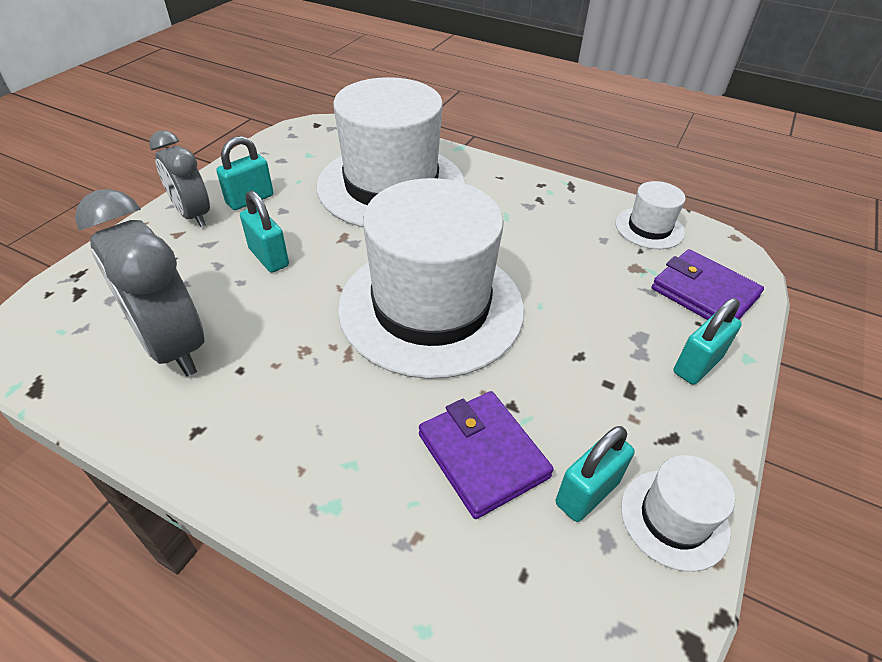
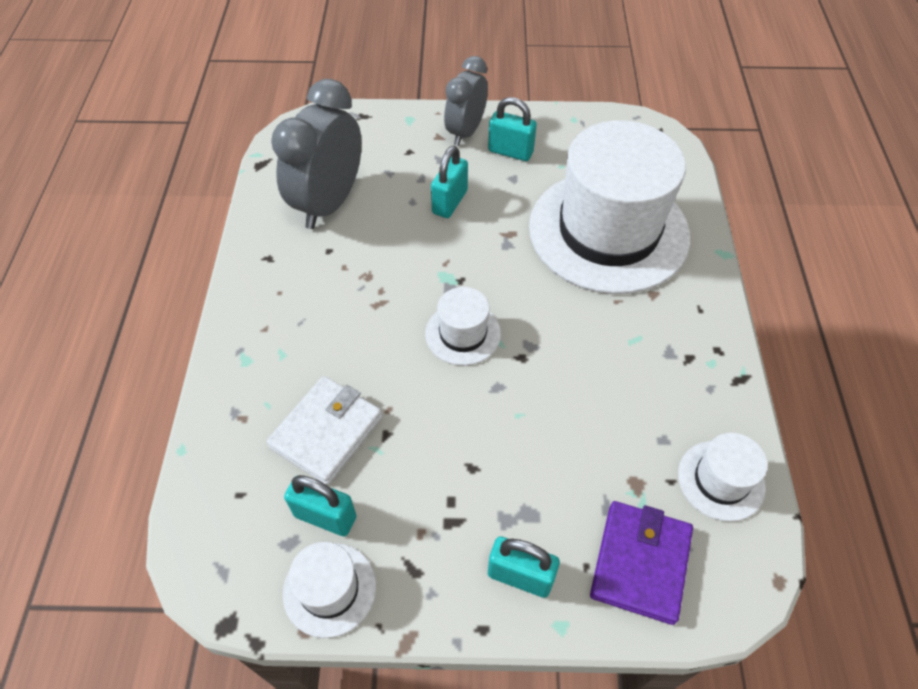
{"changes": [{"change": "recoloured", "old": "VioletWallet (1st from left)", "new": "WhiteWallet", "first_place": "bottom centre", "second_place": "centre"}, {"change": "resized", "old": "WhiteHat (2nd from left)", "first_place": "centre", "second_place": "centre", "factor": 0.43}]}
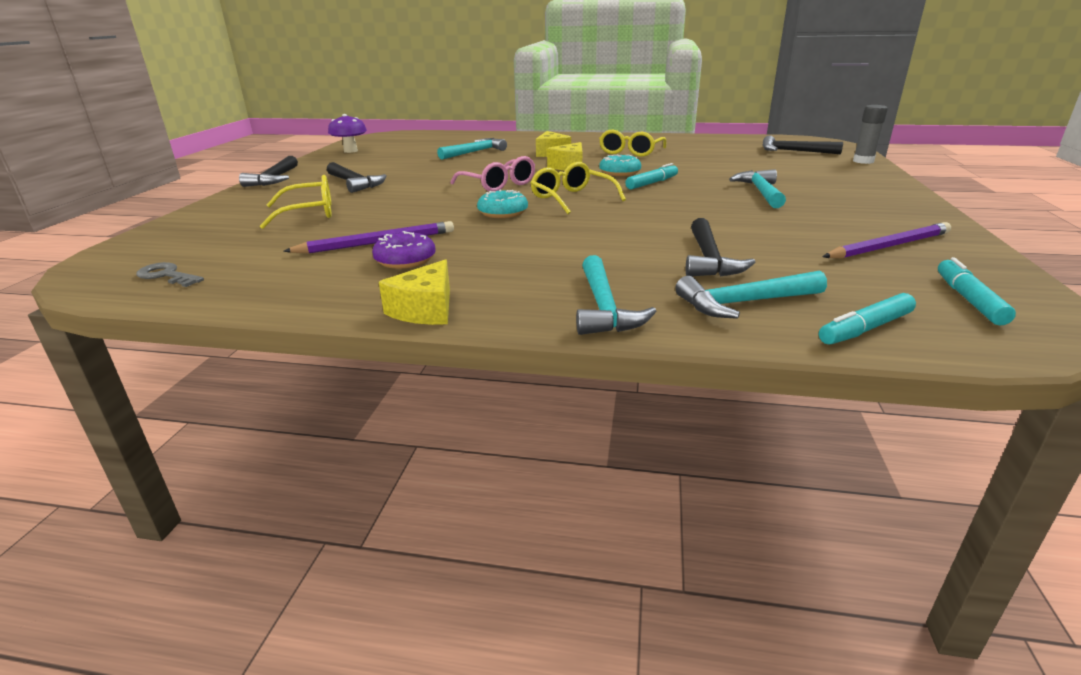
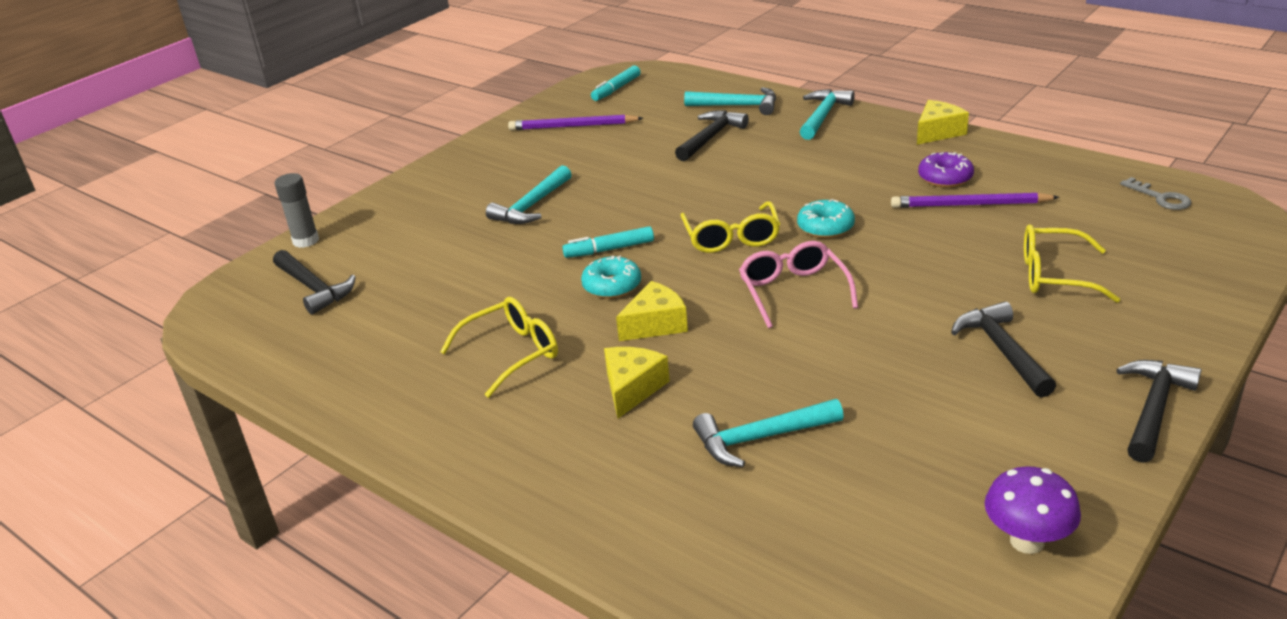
{"changes": [{"change": "removed", "old": "TealMarkerPen (2nd from left)", "first_place": "middle right"}]}
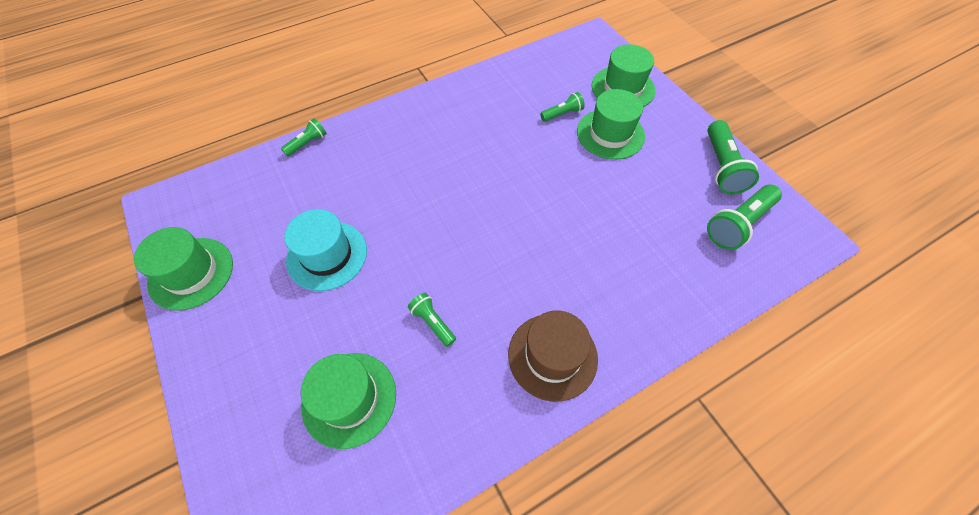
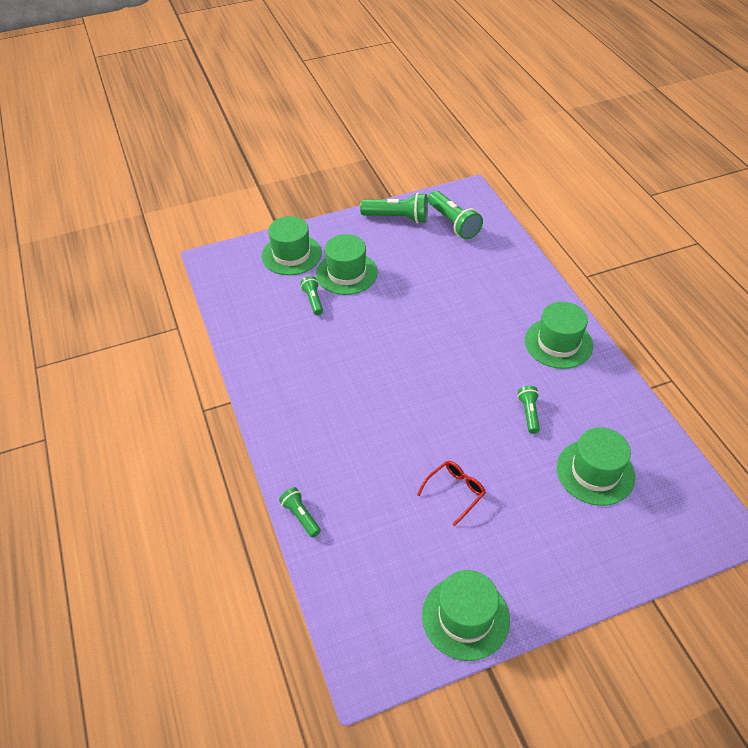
{"changes": [{"change": "replaced", "old": "TealHat", "new": "CrimsonGlasses", "first_place": "middle left", "second_place": "centre"}, {"change": "recoloured", "old": "BrownHat", "new": "GreenHat (4th from left)", "first_place": "bottom centre", "second_place": "middle right"}, {"change": "turned", "old": "GreenTorch (2nd from left in the first image)", "first_place": "centre", "second_place": "middle right", "degrees": 120}]}
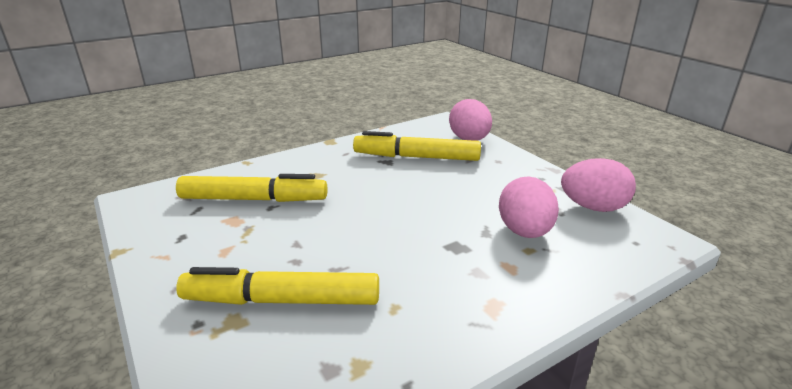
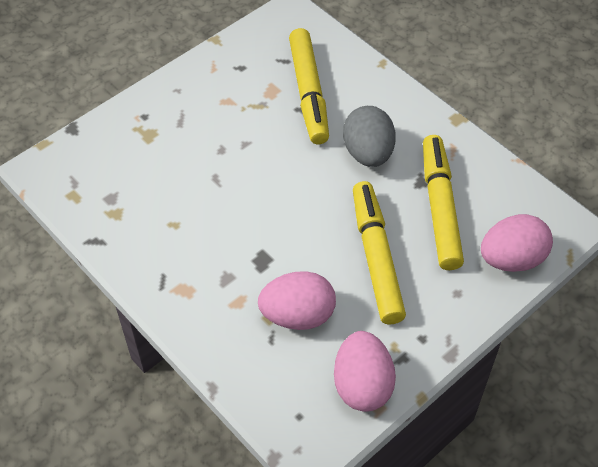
{"changes": [{"change": "added", "new": "GreyToyEgg", "second_place": "top centre"}, {"change": "moved", "old": "YellowMarkerPen (2nd from left)", "first_place": "bottom centre", "second_place": "centre"}]}
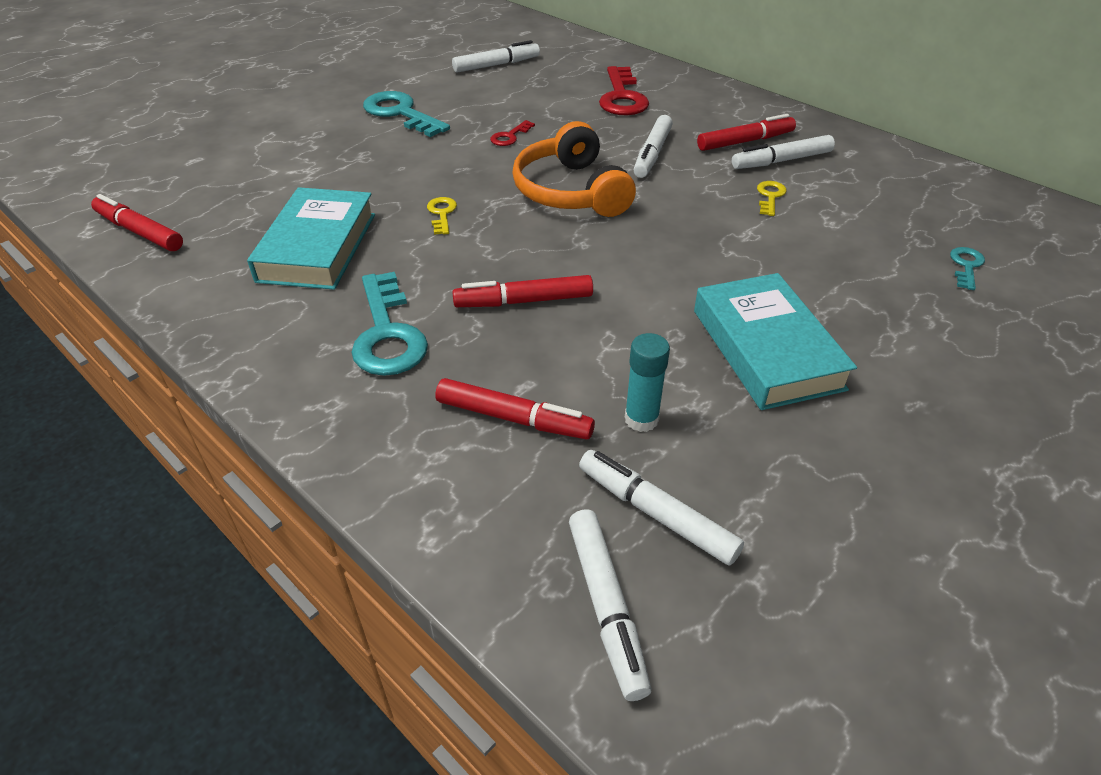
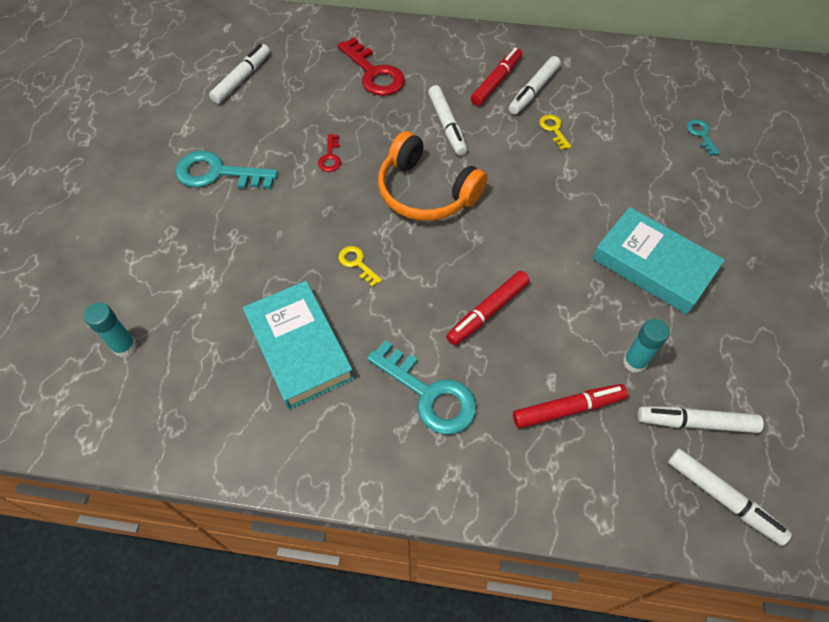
{"changes": [{"change": "removed", "old": "CrimsonMarkerPen (1st from left)", "first_place": "top left"}, {"change": "added", "new": "TealStickOfGlue (1st from left)", "second_place": "middle left"}]}
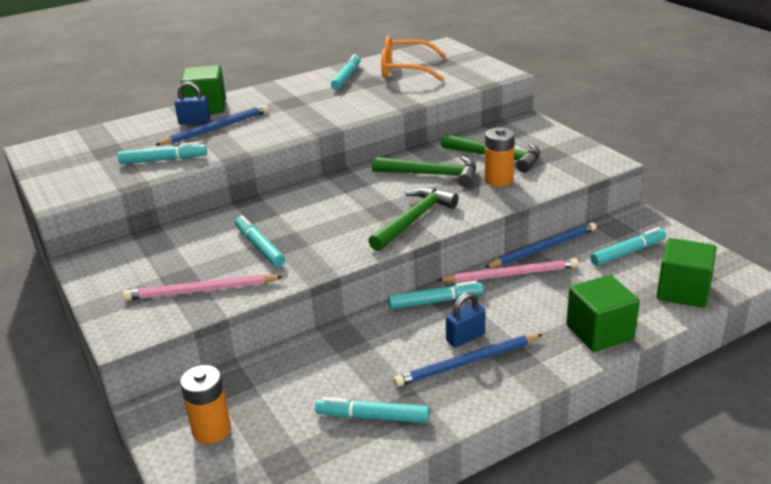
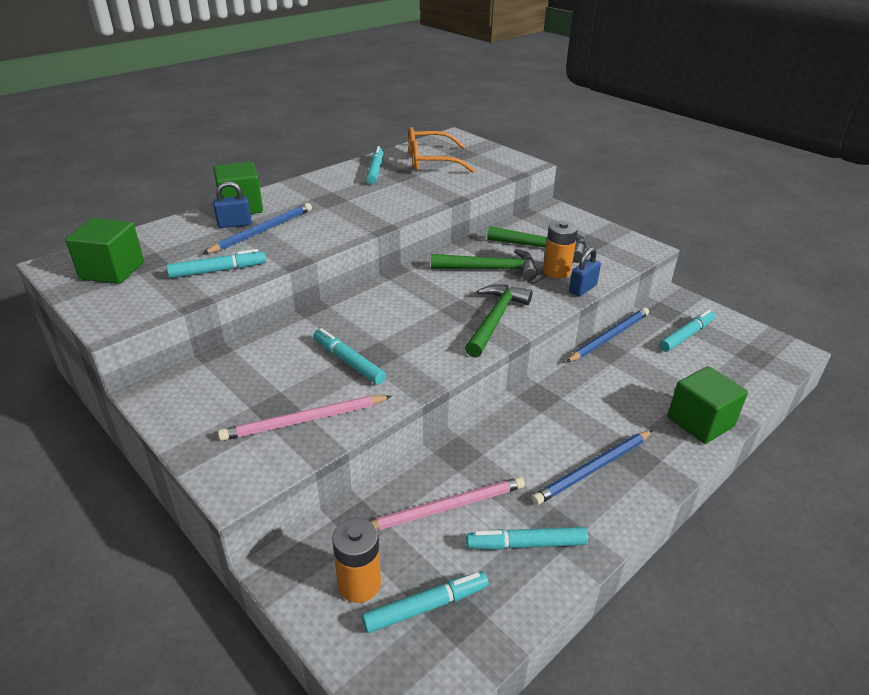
{"changes": [{"change": "moved", "old": "TealMarkerPen (5th from left in the first image)", "new": "TealMarkerPen (4th from left)", "first_place": "centre", "second_place": "bottom centre"}, {"change": "moved", "old": "RosePinkWoodenPencil (2nd from left)", "first_place": "centre", "second_place": "bottom centre"}, {"change": "moved", "old": "CobaltLock (2nd from left)", "first_place": "centre", "second_place": "middle right"}, {"change": "moved", "old": "GreenSolidCube (3rd from left in the first image)", "new": "GreenSolidCube (1st from left)", "first_place": "middle right", "second_place": "middle left"}]}
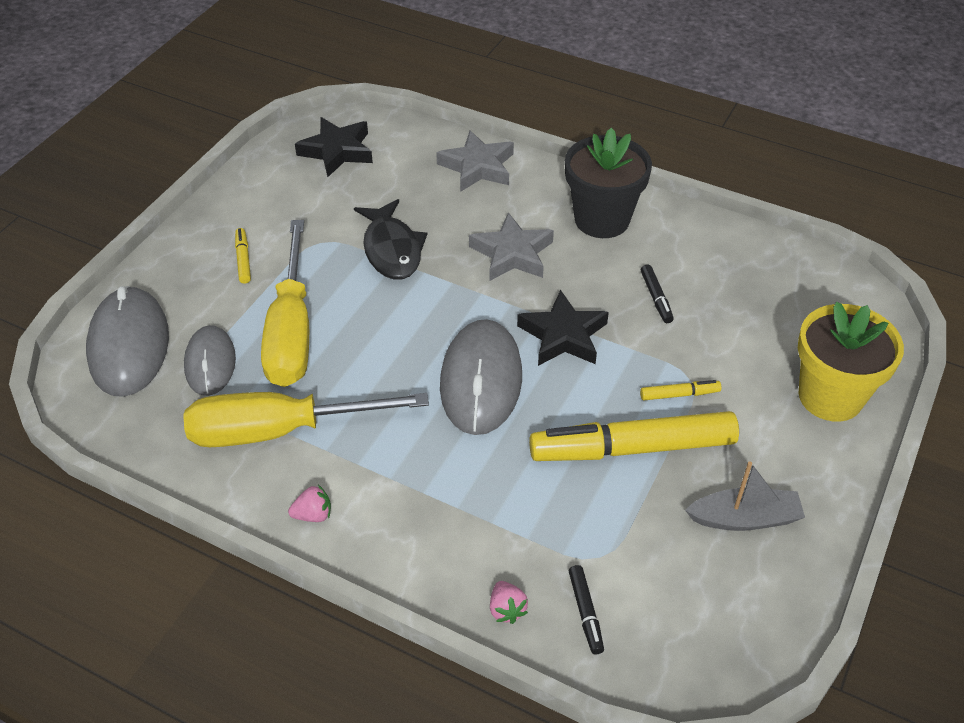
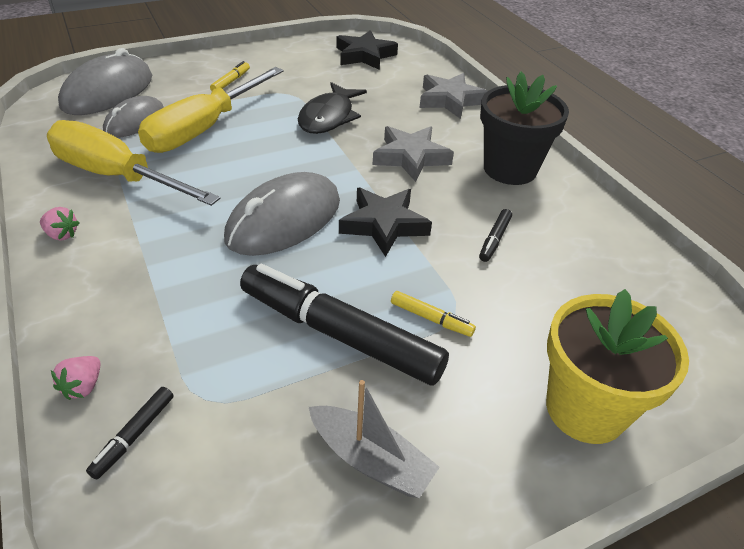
{"changes": [{"change": "recoloured", "old": "YellowMarkerPen (2nd from left)", "new": "BlackMarkerPen (2nd from left)", "first_place": "centre", "second_place": "centre"}]}
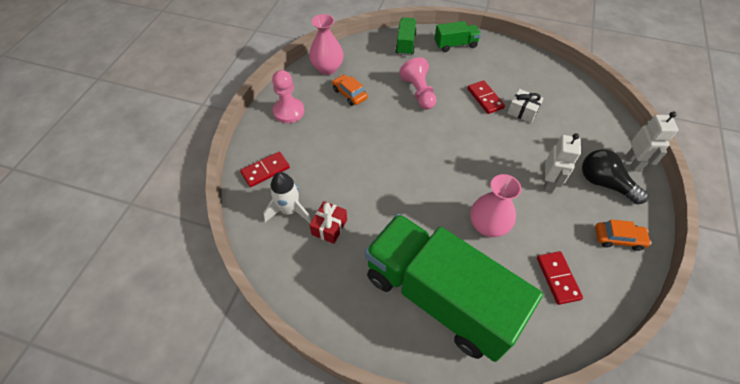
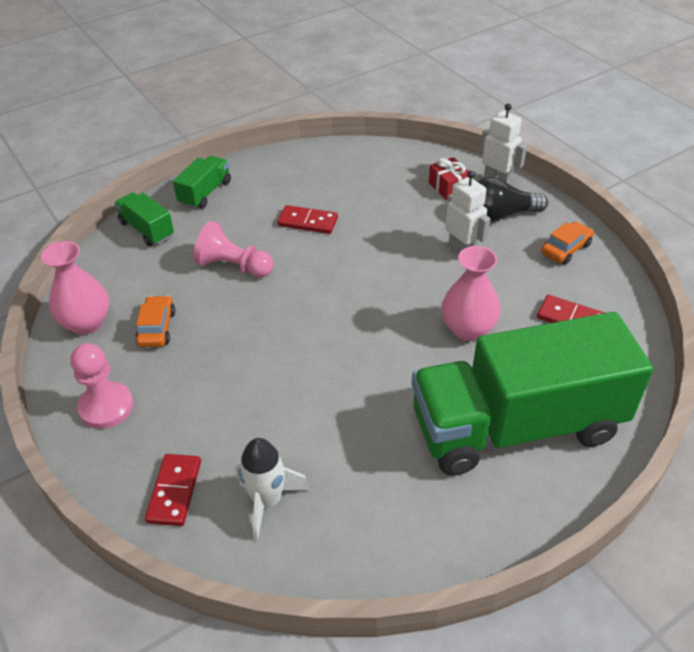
{"changes": [{"change": "removed", "old": "WhiteWrappedGift", "first_place": "top right"}, {"change": "moved", "old": "CrimsonWrappedGift", "first_place": "centre", "second_place": "top centre"}, {"change": "turned", "old": "OrangeCar (1st from left)", "first_place": "top centre", "second_place": "middle left", "degrees": 90}]}
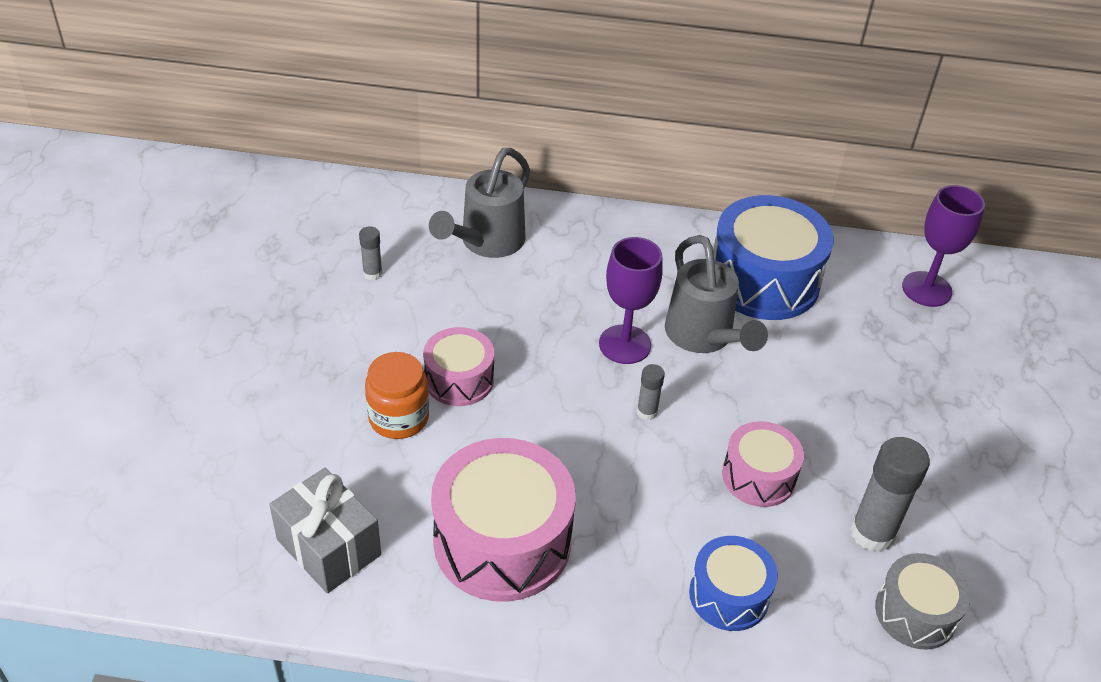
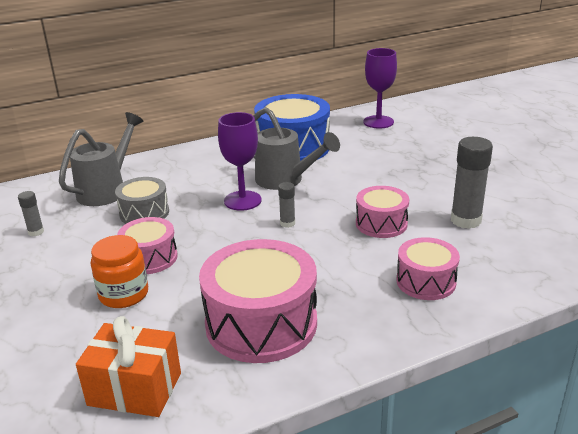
{"changes": [{"change": "moved", "old": "GreyDrum", "first_place": "bottom right", "second_place": "middle left"}, {"change": "recoloured", "old": "GreyWrappedGift", "new": "OrangeWrappedGift", "first_place": "bottom left", "second_place": "bottom left"}, {"change": "recoloured", "old": "CobaltDrum (1st from left)", "new": "RosePinkDrum (4th from left)", "first_place": "bottom centre", "second_place": "middle right"}, {"change": "turned", "old": "GreyWateringPot (1st from left)", "first_place": "top centre", "second_place": "middle left", "degrees": -150}]}
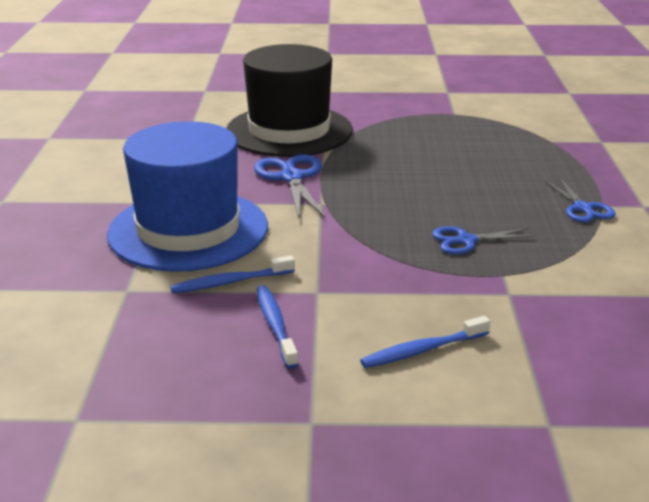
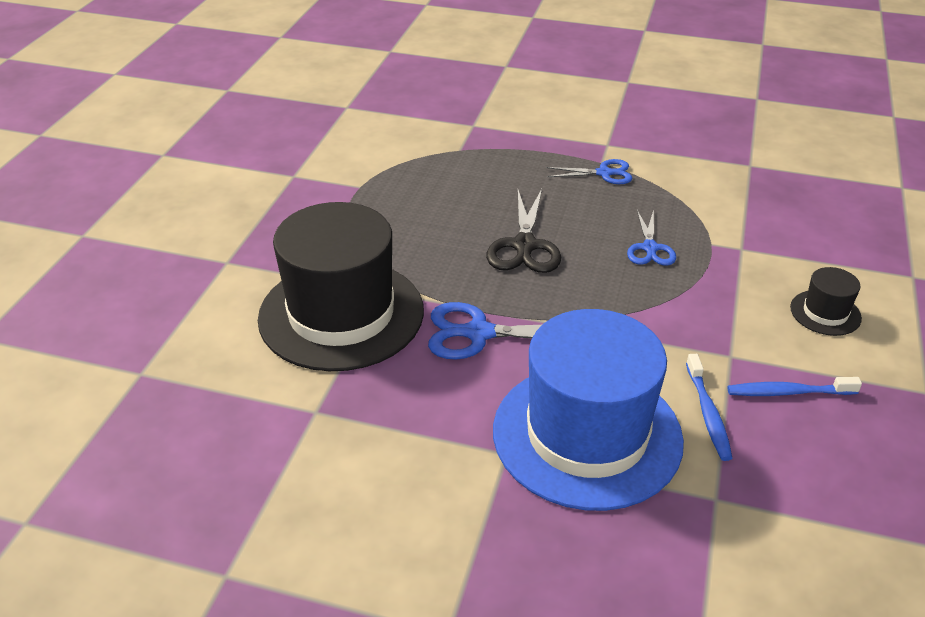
{"changes": [{"change": "added", "new": "BlackScissors", "second_place": "centre"}, {"change": "replaced", "old": "CobaltToothbrush (3rd from left)", "new": "BlackHat (2nd from left)", "first_place": "bottom centre", "second_place": "middle right"}]}
